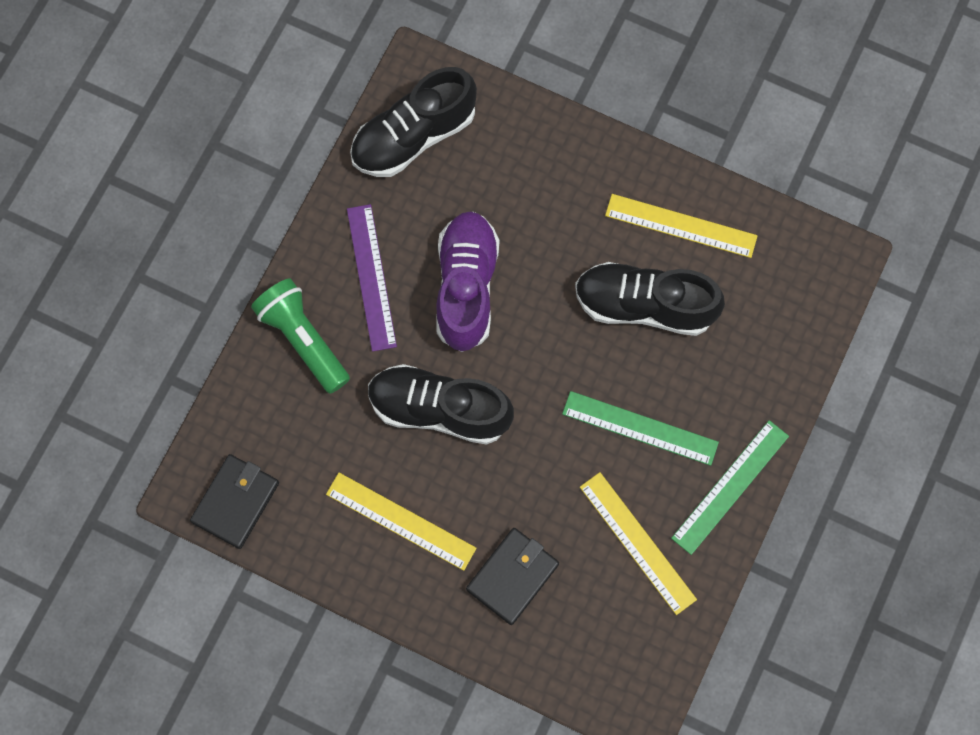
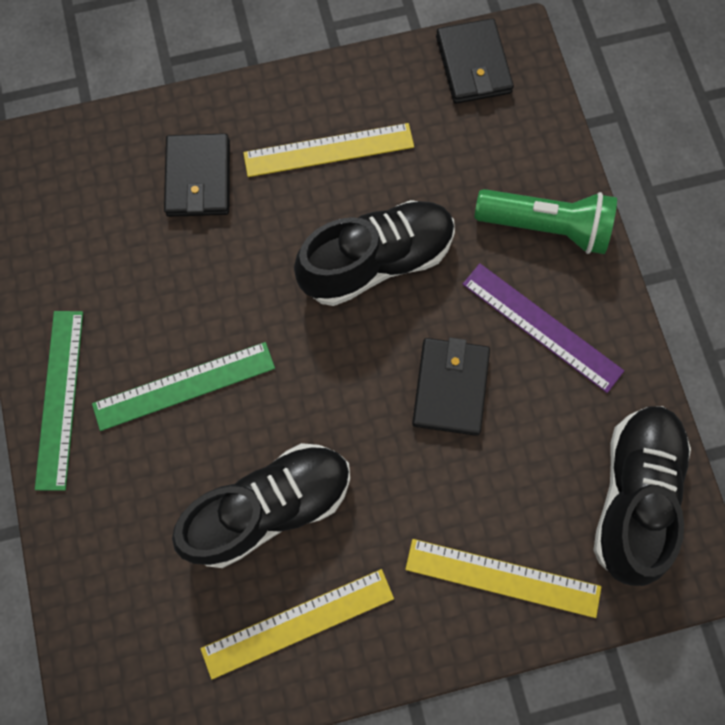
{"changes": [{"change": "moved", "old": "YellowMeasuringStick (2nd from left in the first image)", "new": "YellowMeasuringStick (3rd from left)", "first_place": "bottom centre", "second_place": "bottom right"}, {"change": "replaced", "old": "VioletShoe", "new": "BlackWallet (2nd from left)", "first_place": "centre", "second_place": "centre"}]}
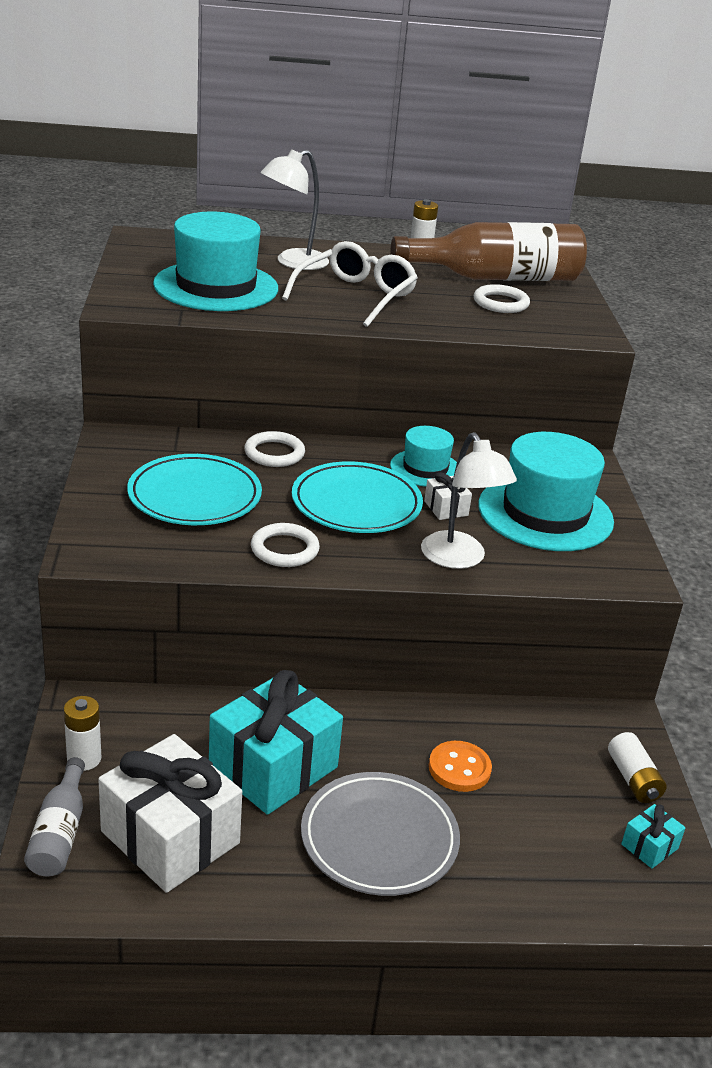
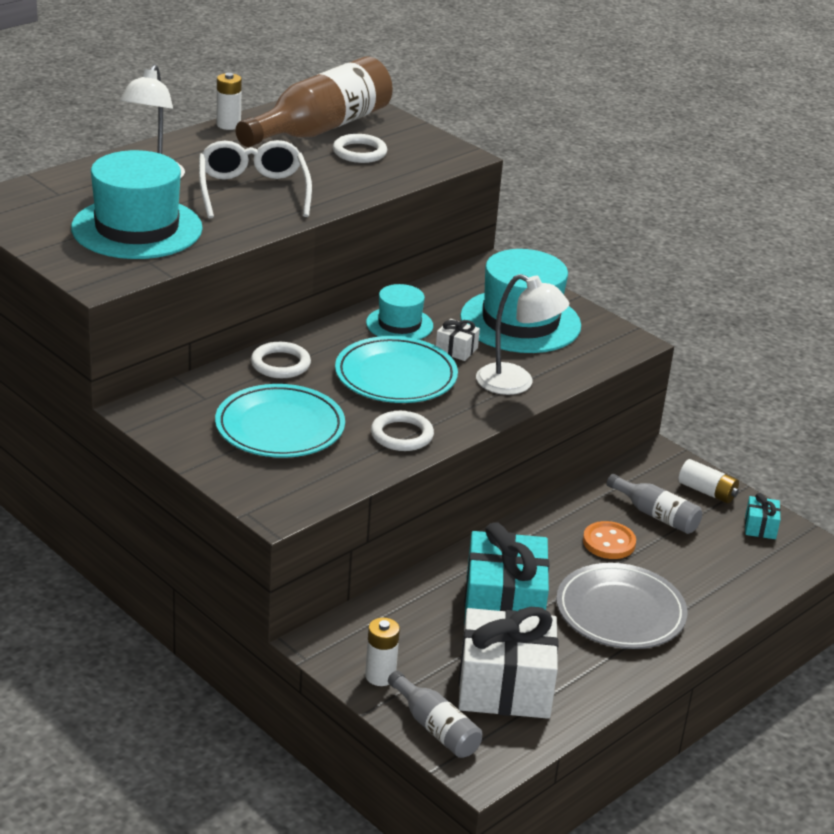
{"changes": [{"change": "added", "new": "GreyFlask (2nd from left)", "second_place": "middle right"}]}
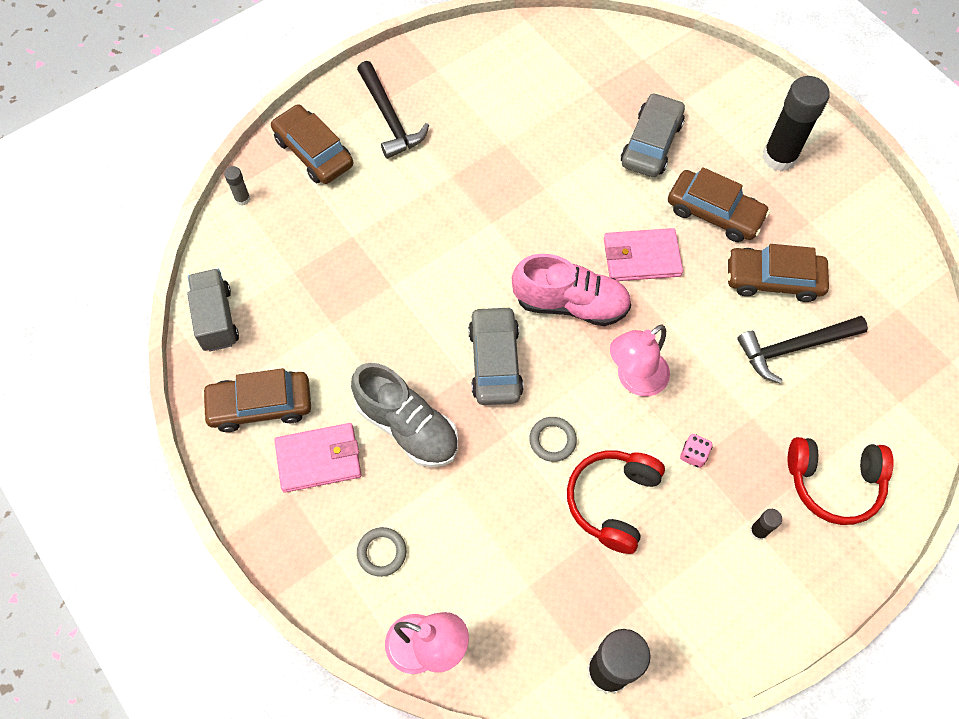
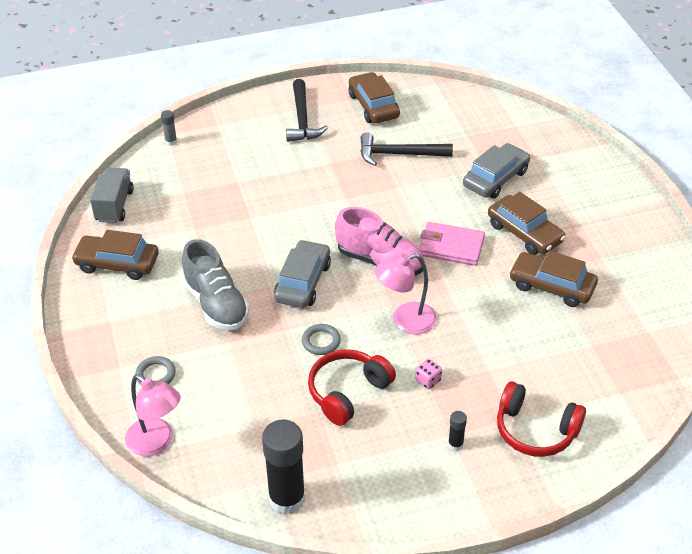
{"changes": [{"change": "removed", "old": "RosePinkWallet (1st from left)", "first_place": "middle left"}, {"change": "removed", "old": "BlackStickOfGlue (3rd from left)", "first_place": "top right"}, {"change": "moved", "old": "BrownCar (2nd from left)", "first_place": "top left", "second_place": "top centre"}, {"change": "moved", "old": "BlackClawHammer (2nd from left)", "first_place": "middle right", "second_place": "top centre"}]}
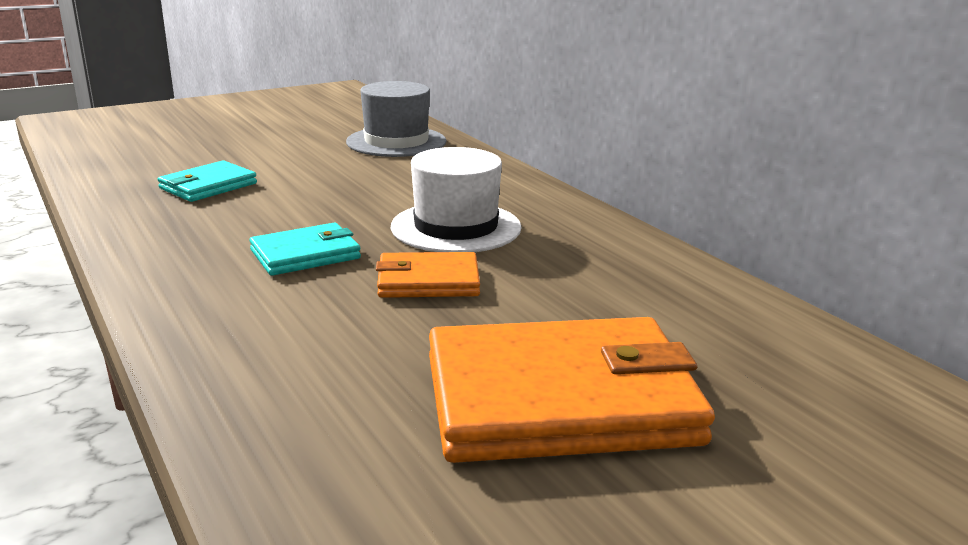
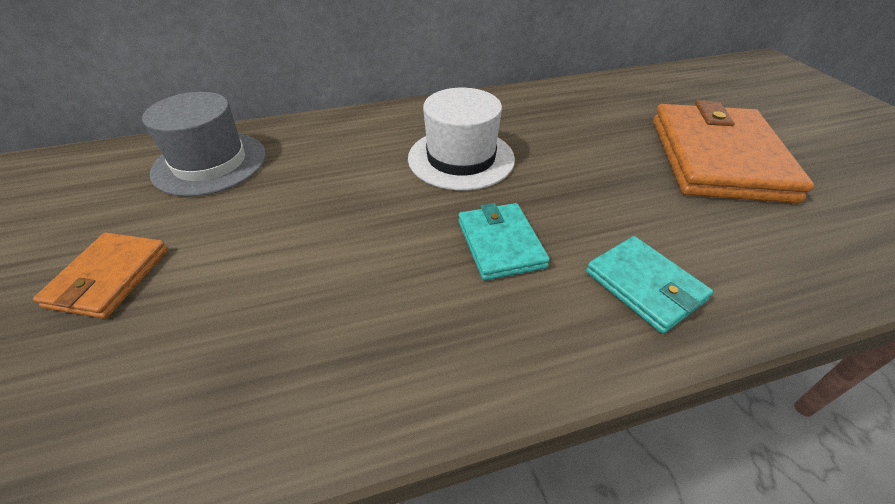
{"changes": [{"change": "moved", "old": "TealWallet (1st from left in the first image)", "new": "TealWallet (2nd from left)", "first_place": "top left", "second_place": "middle right"}, {"change": "moved", "old": "OrangeWallet (1st from left)", "first_place": "centre", "second_place": "middle left"}]}
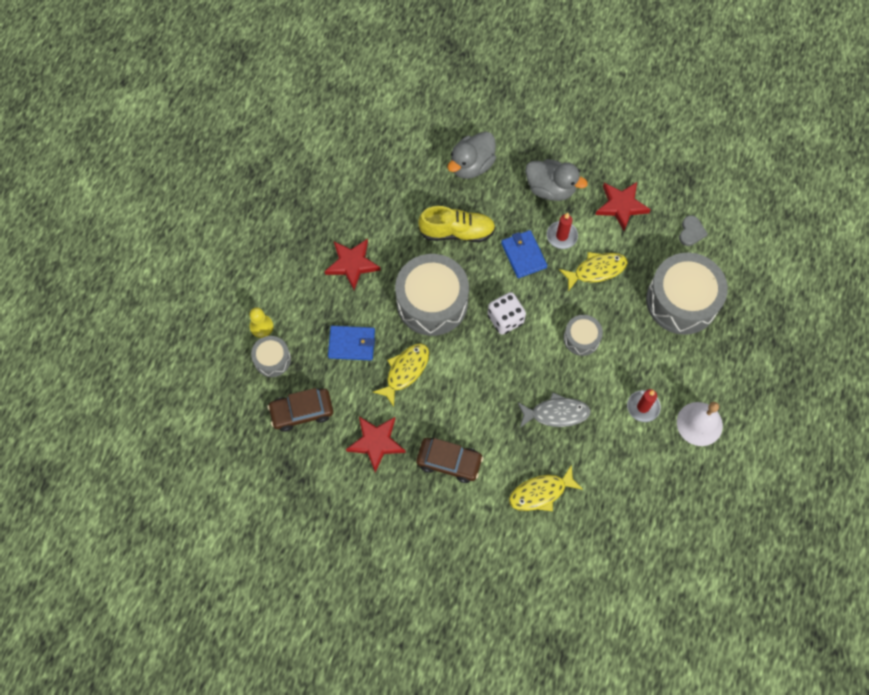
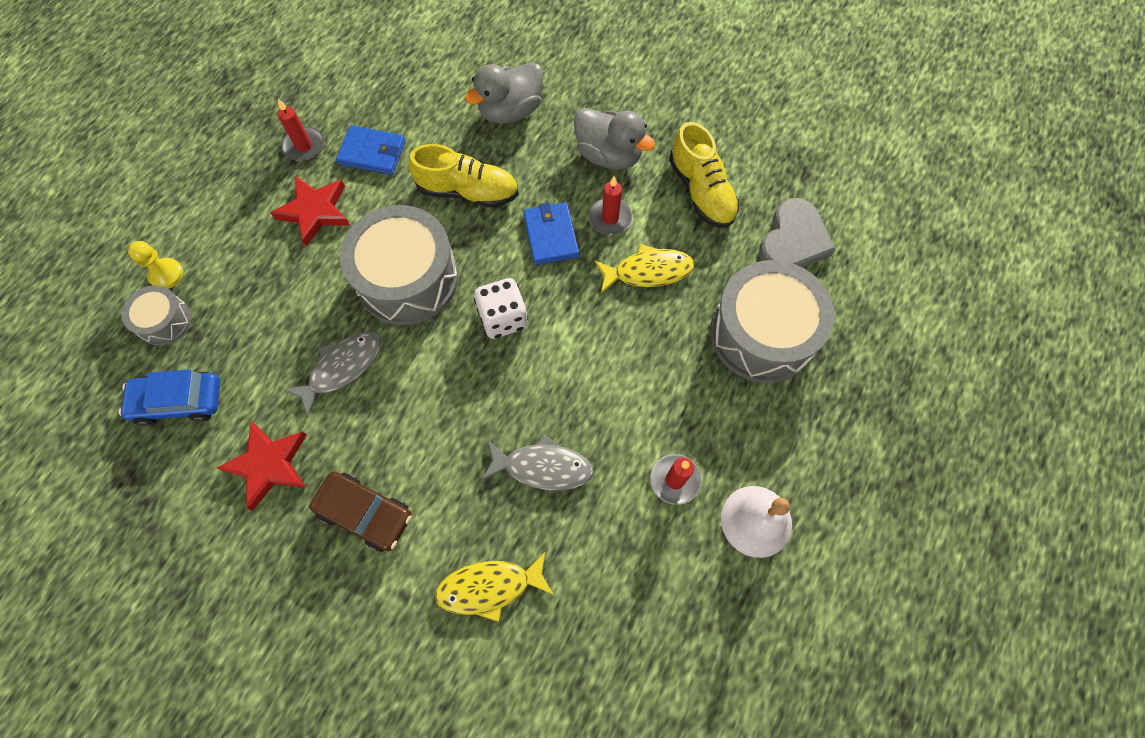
{"changes": [{"change": "removed", "old": "GreyDrum (3rd from left)", "first_place": "middle right"}, {"change": "added", "new": "CrimsonWaxCandle (1st from left)", "second_place": "top left"}, {"change": "moved", "old": "CobaltWallet (1st from left)", "first_place": "centre", "second_place": "top left"}, {"change": "replaced", "old": "CrimsonStar (3rd from left)", "new": "YellowShoe (2nd from left)", "first_place": "top right", "second_place": "top centre"}, {"change": "recoloured", "old": "BrownCar (1st from left)", "new": "CobaltCar", "first_place": "centre", "second_place": "middle left"}, {"change": "recoloured", "old": "YellowFishFigure (1st from left)", "new": "GreyFishFigure (1st from left)", "first_place": "centre", "second_place": "middle left"}, {"change": "resized", "old": "GreyHeartShape", "first_place": "top right", "second_place": "top right", "factor": 1.79}]}
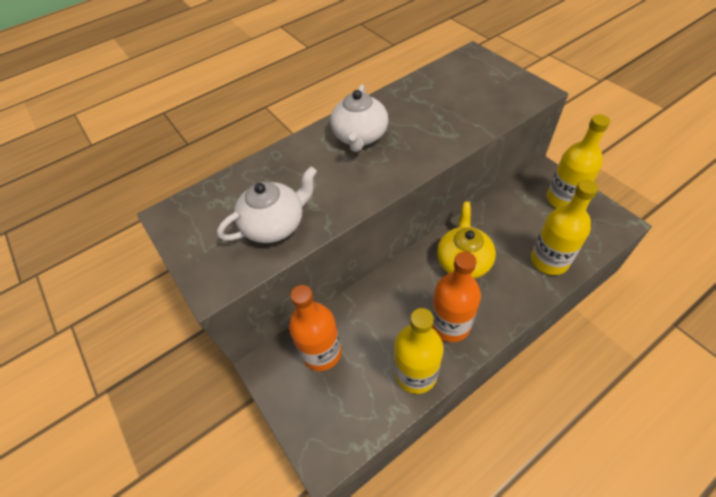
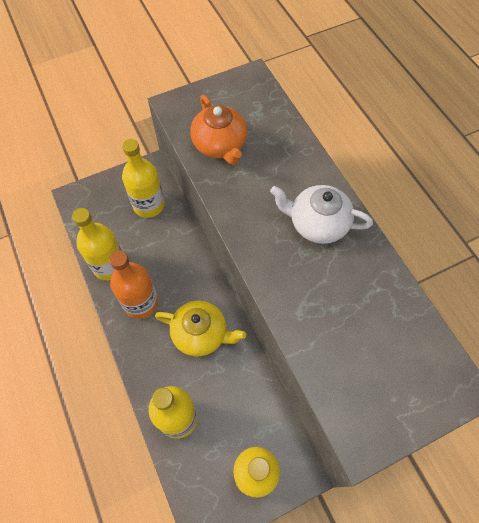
{"changes": [{"change": "recoloured", "old": "WhiteTeaPot (1st from left)", "new": "OrangeTeaPot", "first_place": "centre", "second_place": "top centre"}, {"change": "recoloured", "old": "OrangeFlask (1st from left)", "new": "YellowFlask (2nd from left)", "first_place": "centre", "second_place": "middle left"}]}
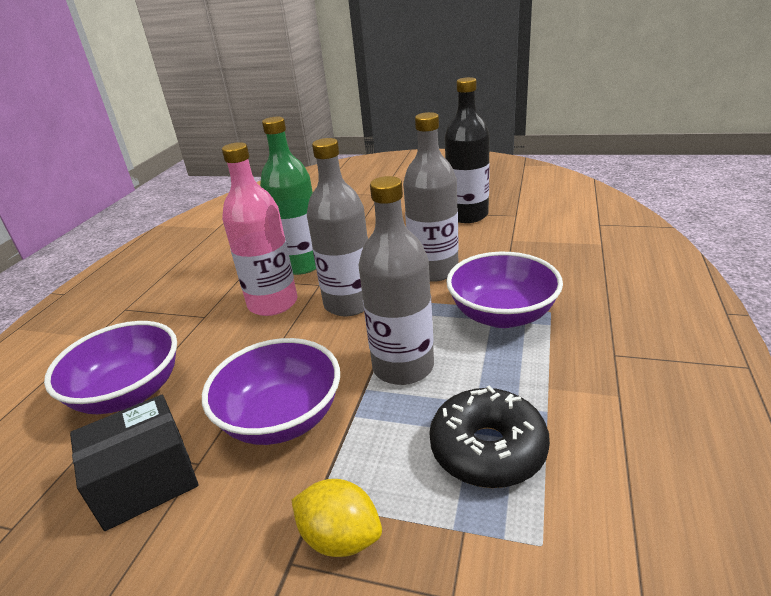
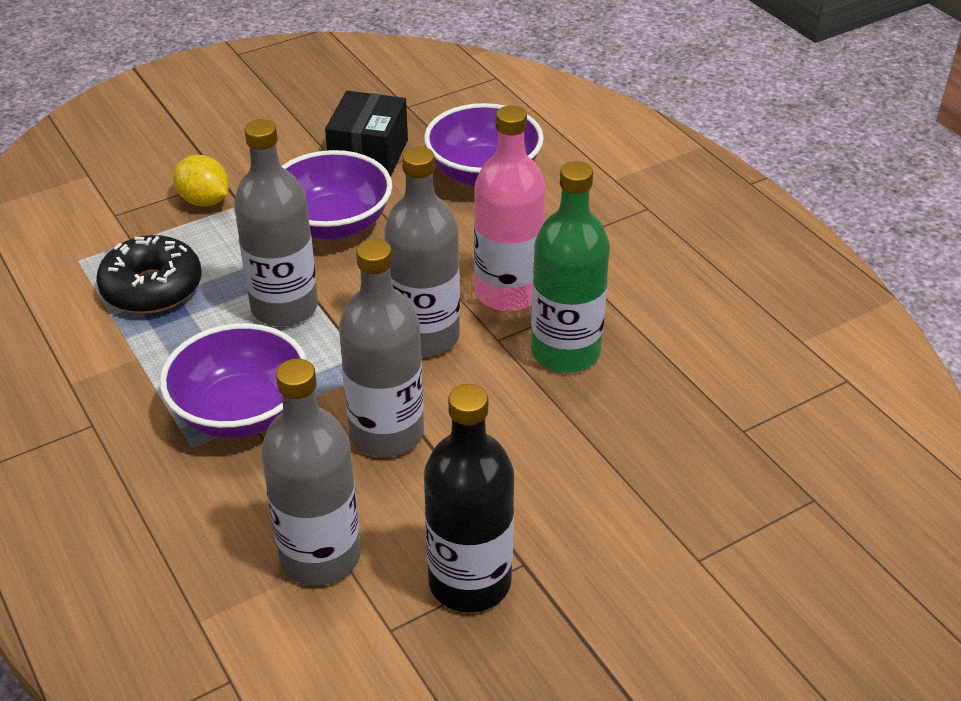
{"changes": [{"change": "added", "new": "GreyFlask (2nd from left)", "second_place": "bottom left"}, {"change": "turned", "old": "YellowToyLemon", "first_place": "bottom centre", "second_place": "top left", "degrees": 60}]}
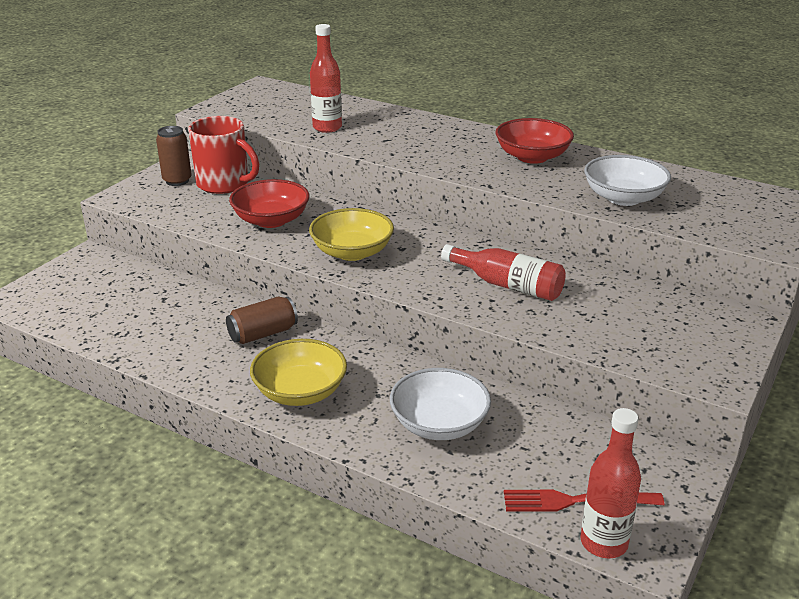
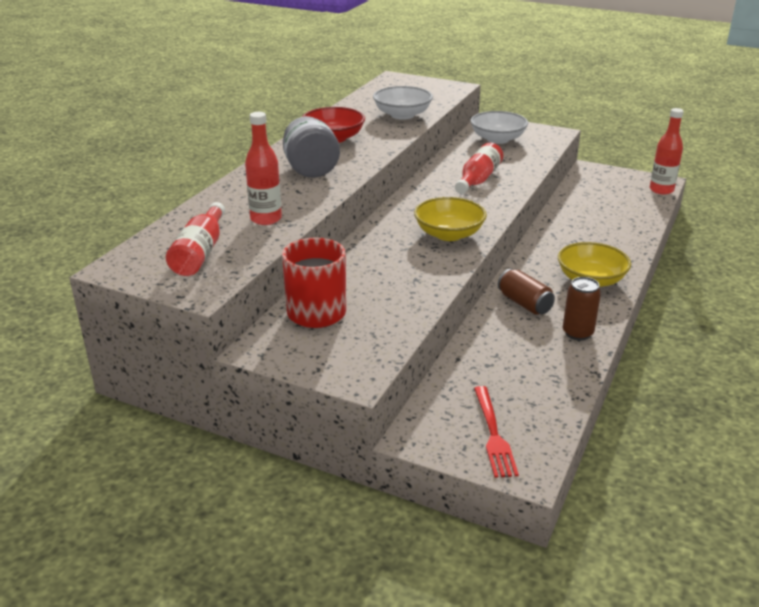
{"changes": [{"change": "removed", "old": "CrimsonServingBowl (1st from left)", "first_place": "centre"}, {"change": "added", "new": "CrimsonFlask (1st from left)", "second_place": "middle left"}, {"change": "added", "new": "GreyJamJar", "second_place": "top centre"}, {"change": "moved", "old": "BrownTin (1st from left in the first image)", "new": "BrownTin (2nd from left)", "first_place": "top left", "second_place": "middle right"}, {"change": "moved", "old": "WhiteServingBowl (1st from left in the first image)", "new": "WhiteServingBowl (2nd from left)", "first_place": "bottom centre", "second_place": "top centre"}, {"change": "moved", "old": "CrimsonTableFork", "first_place": "bottom right", "second_place": "bottom centre"}]}
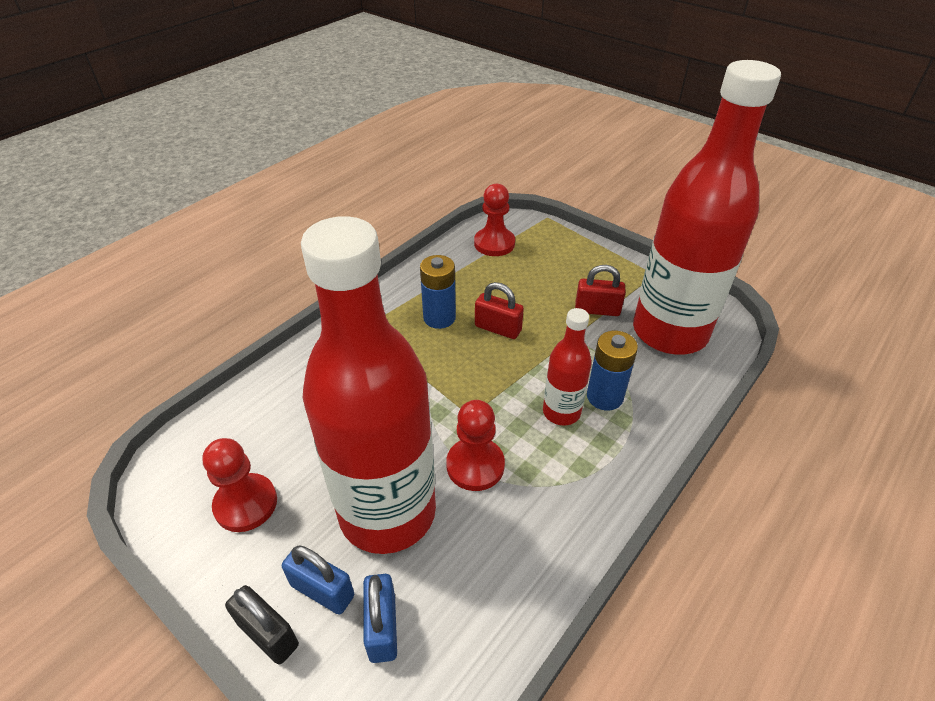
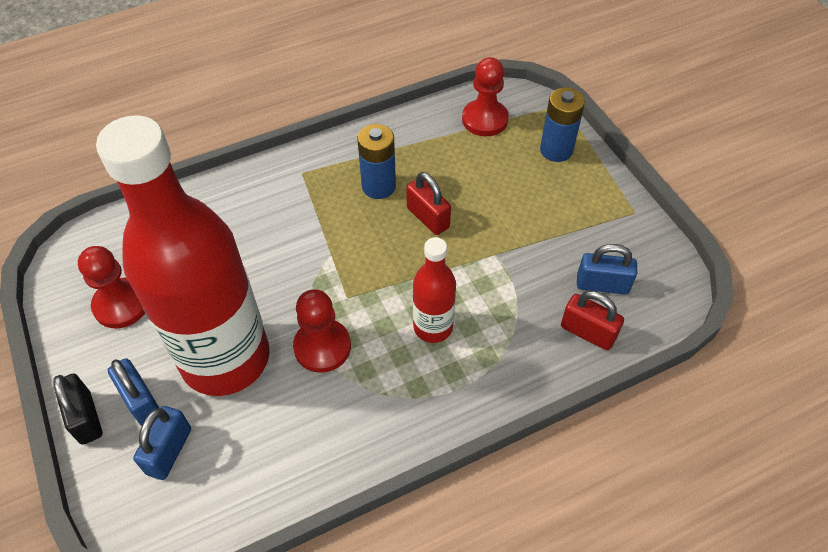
{"changes": [{"change": "moved", "old": "CrimsonLock (2nd from left)", "first_place": "centre", "second_place": "middle right"}, {"change": "moved", "old": "CobaltPowerCell (2nd from left)", "first_place": "centre", "second_place": "top right"}, {"change": "replaced", "old": "CrimsonFlask (3rd from left)", "new": "CobaltLock (3rd from left)", "first_place": "top right", "second_place": "middle right"}]}
